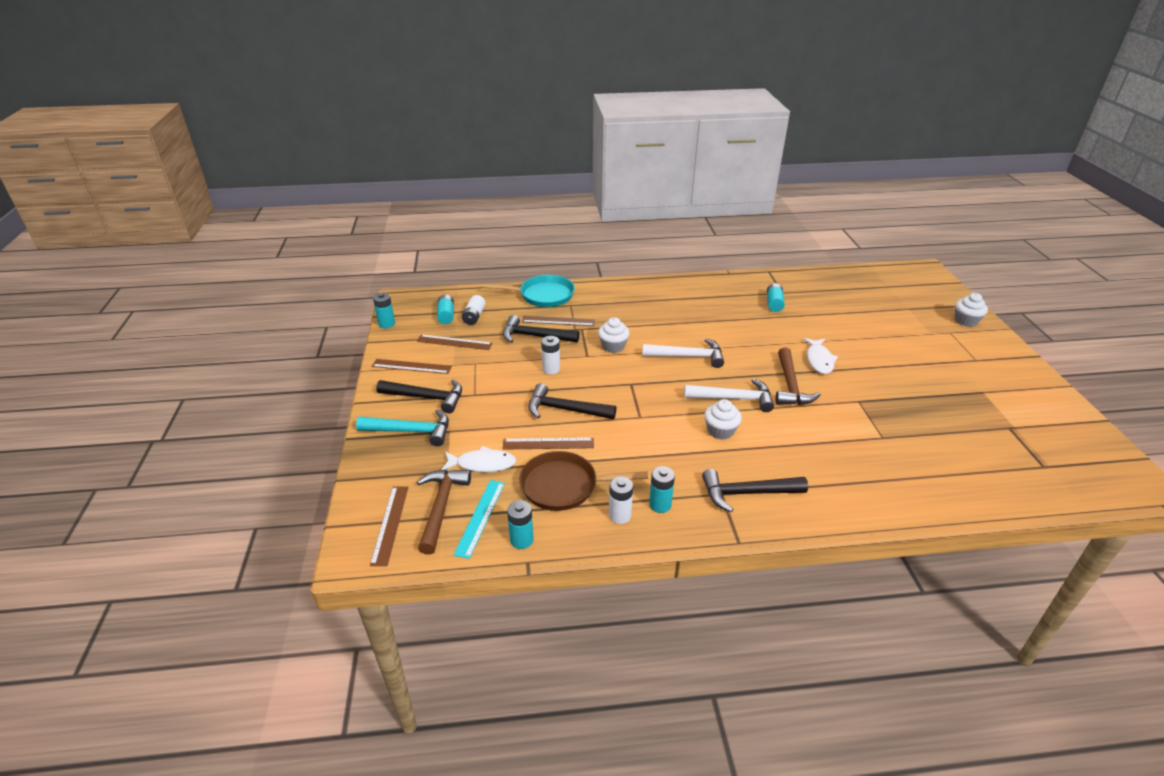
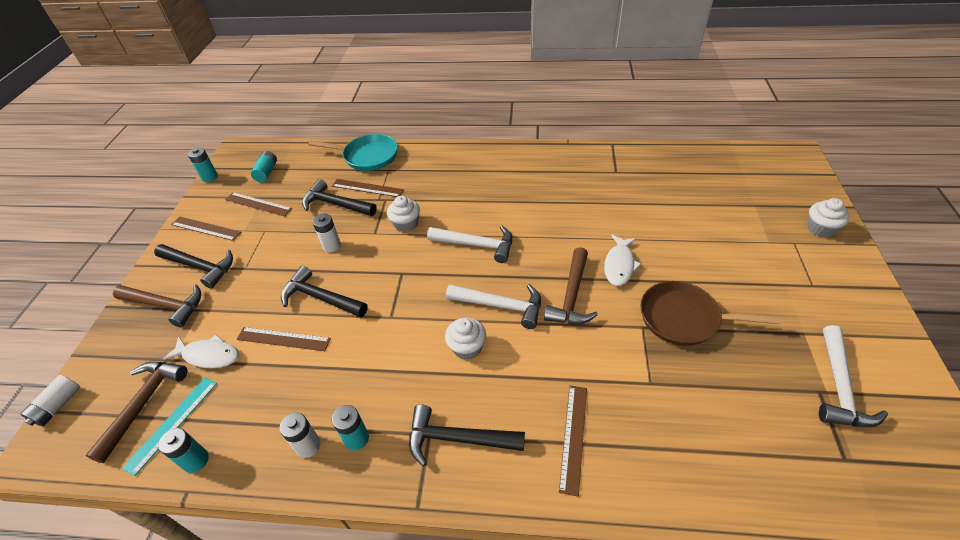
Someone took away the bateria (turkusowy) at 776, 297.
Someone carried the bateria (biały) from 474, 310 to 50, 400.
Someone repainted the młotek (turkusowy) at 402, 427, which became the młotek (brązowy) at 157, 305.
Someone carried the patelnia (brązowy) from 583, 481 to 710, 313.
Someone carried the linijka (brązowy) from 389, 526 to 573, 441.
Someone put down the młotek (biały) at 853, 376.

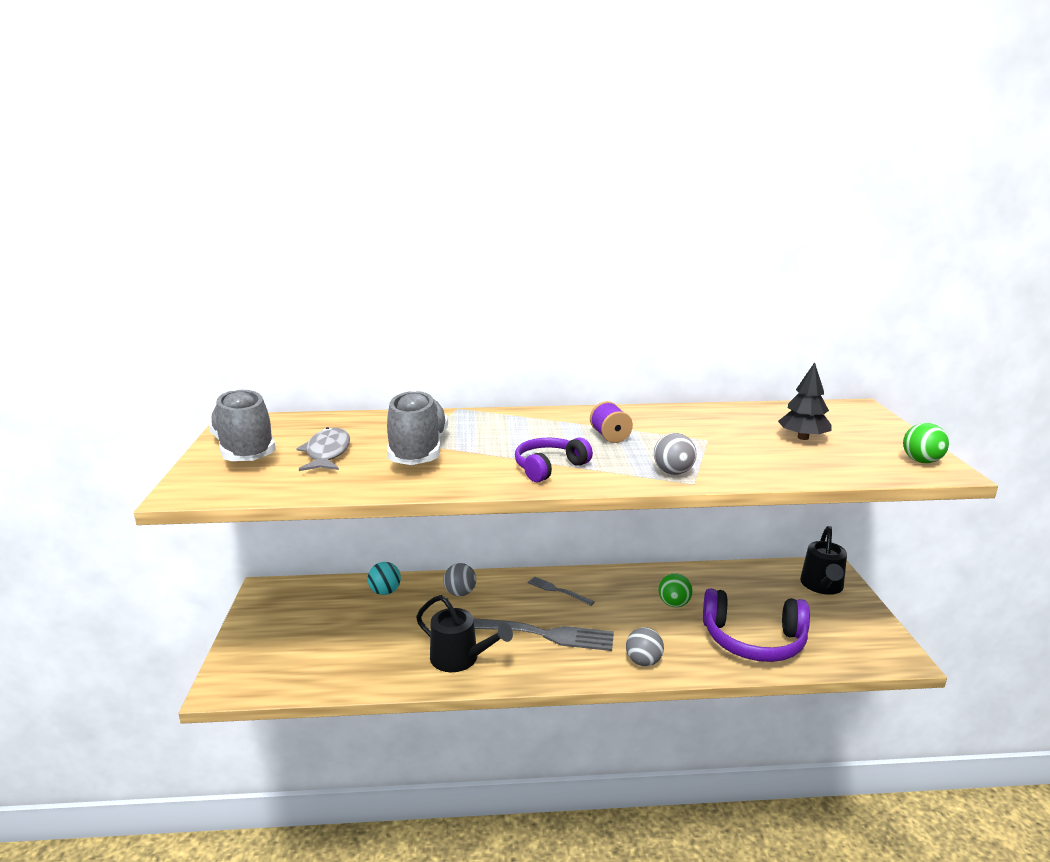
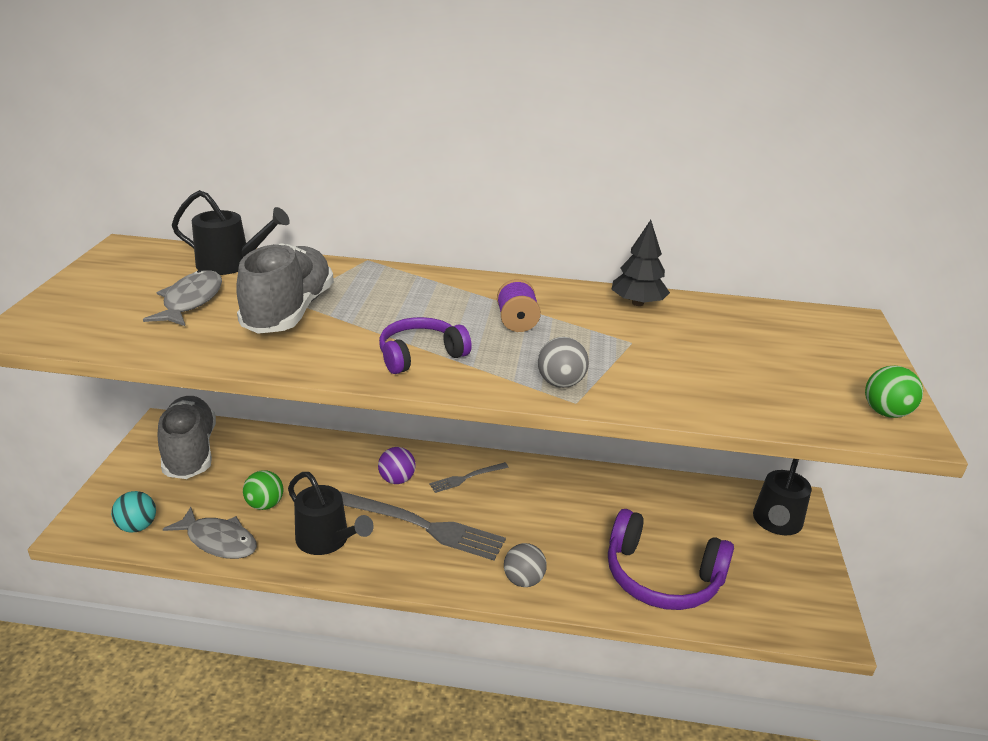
Someone carried the drzewko (czarny) from 805, 401 to 640, 263.
Someone carried the but (szary) from 242, 425 to 186, 437.
Someone carried the piłka (turkusowy) from 384, 578 to 133, 512.
Someone took away the piłka (szary) at 459, 579.
Someone carried the piłka (zielony) from 676, 590 to 263, 490.
Someone rotated the widelec (szary) at 561, 591 by 75 degrees counterclockwise.
Someone put down the konewka (czarny) at 231, 232.
Someone put down the piłka (fioletowy) at 397, 465.
Someone put down the ryba (szary) at 210, 533.

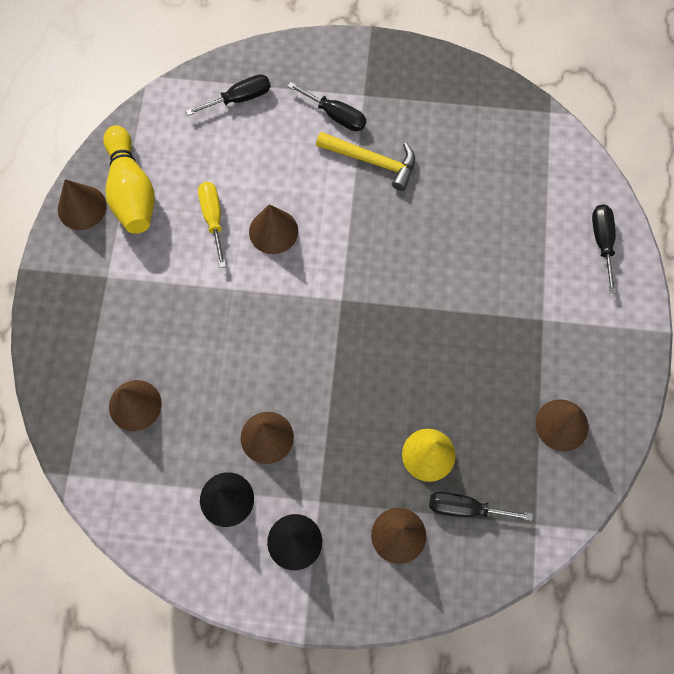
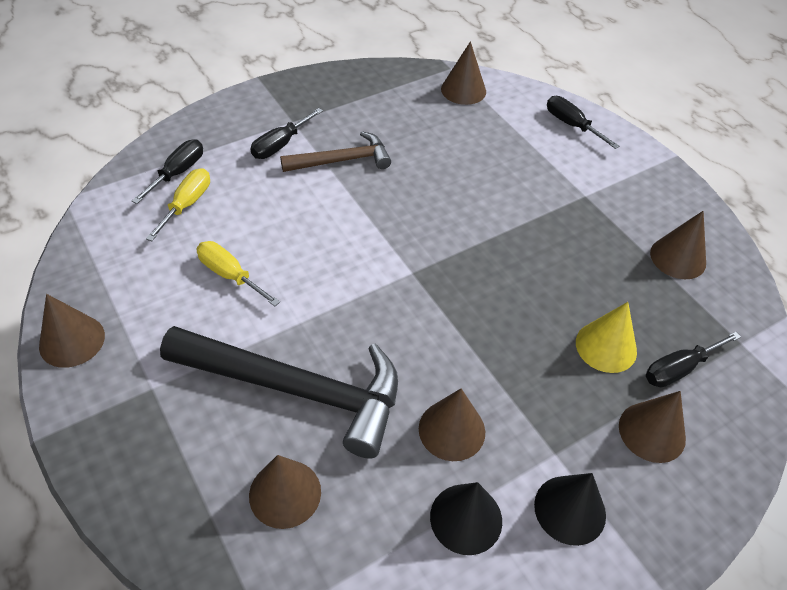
Someone rotated the śrubokręt (czarny) at 326, 106 by 135 degrees clockwise.
Someone took away the kręgiel (żółty) at 129, 179.
Someone repainted the młotek (żółty) at 365, 161, which became the młotek (brązowy) at 335, 151.
Someone carried the stożek (brązowy) from 273, 229 to 463, 73.
Someone put down the śrubokręt (żółty) at 178, 204.
Someone put down the młotek (czarny) at 279, 392.

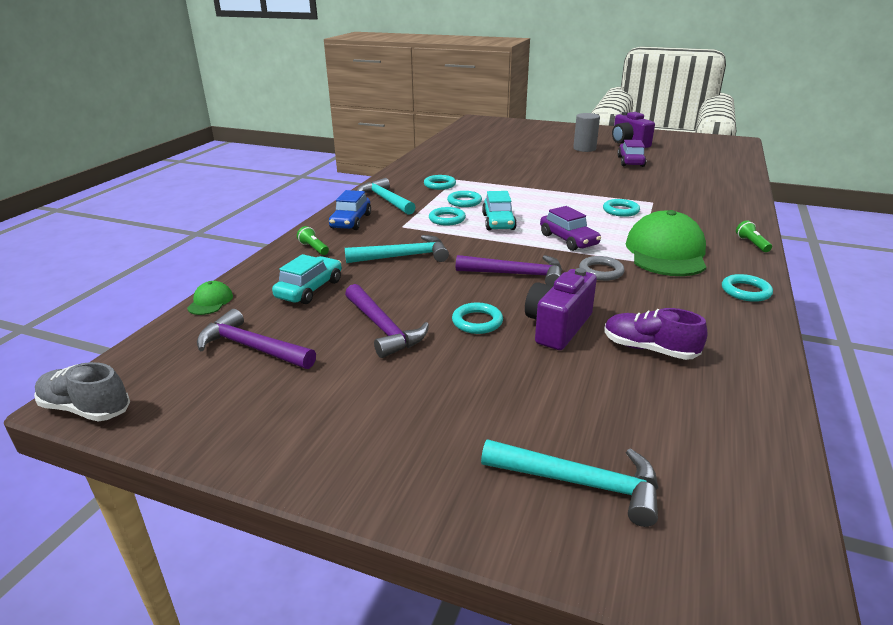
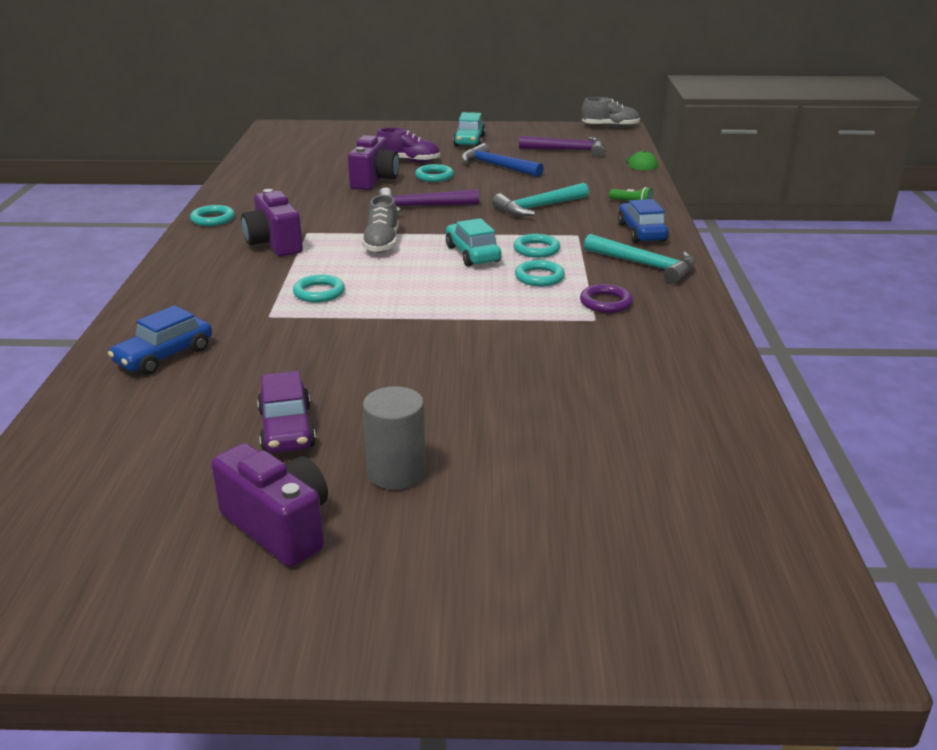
Someone repainted the pierścień (turkusowy) at 440, 182, which became the pierścień (fioletowy) at 606, 298.
Someone swapped the samochód (fioletowy) at 570, 228 for the but (szary) at 380, 224.
Someone swapped the czapka (zielony) at 666, 243 for the aparat fotograficzny (fioletowy) at 272, 222.
Someone took away the latarka (zielony) at 754, 236.
Someone carried the samochód (turkusowy) from 307, 279 to 469, 129.
Someone took away the pierścień (szary) at 602, 268.
Someone repainted the młotek (fioletowy) at 387, 321, which became the młotek (niebieski) at 502, 160.
Someone carried the but (fioletowy) from 655, 334 to 408, 145.
Someone took away the młotek (turkusowy) at 569, 483.
Someone put down the samochód (niebieski) at 160, 340.

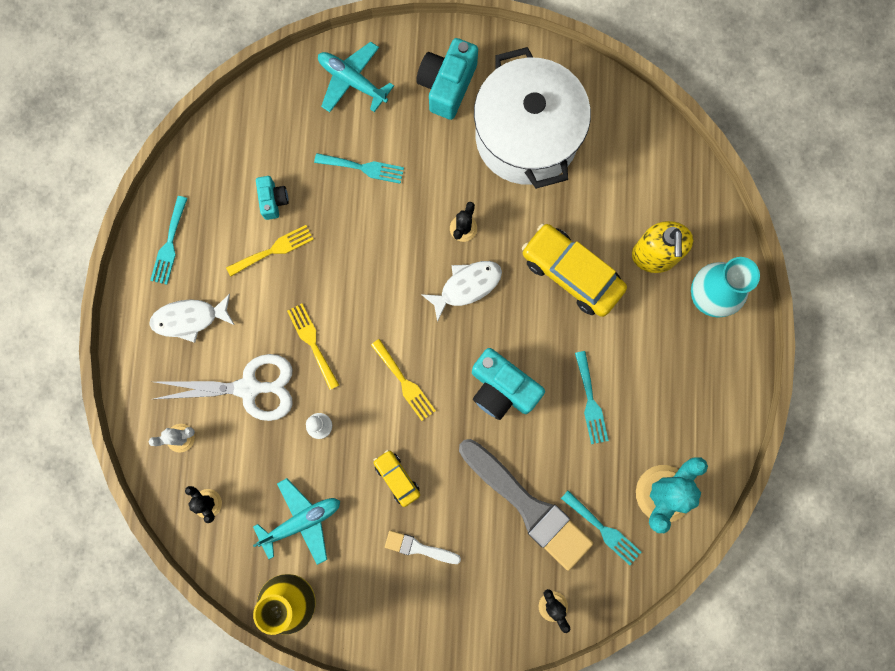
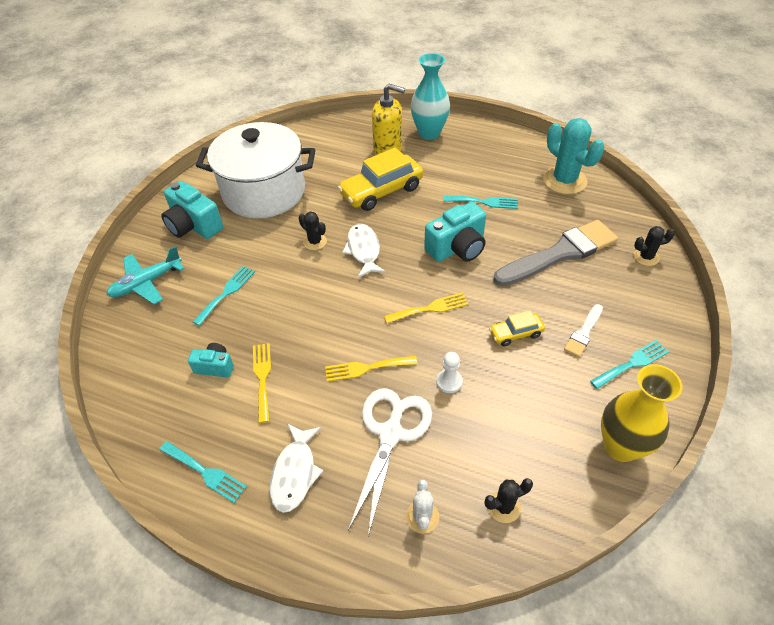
Someone took away the samolot (turkusowy) at 296, 521.
Someone carried the widelec (turkusowy) from 601, 528 to 629, 364.

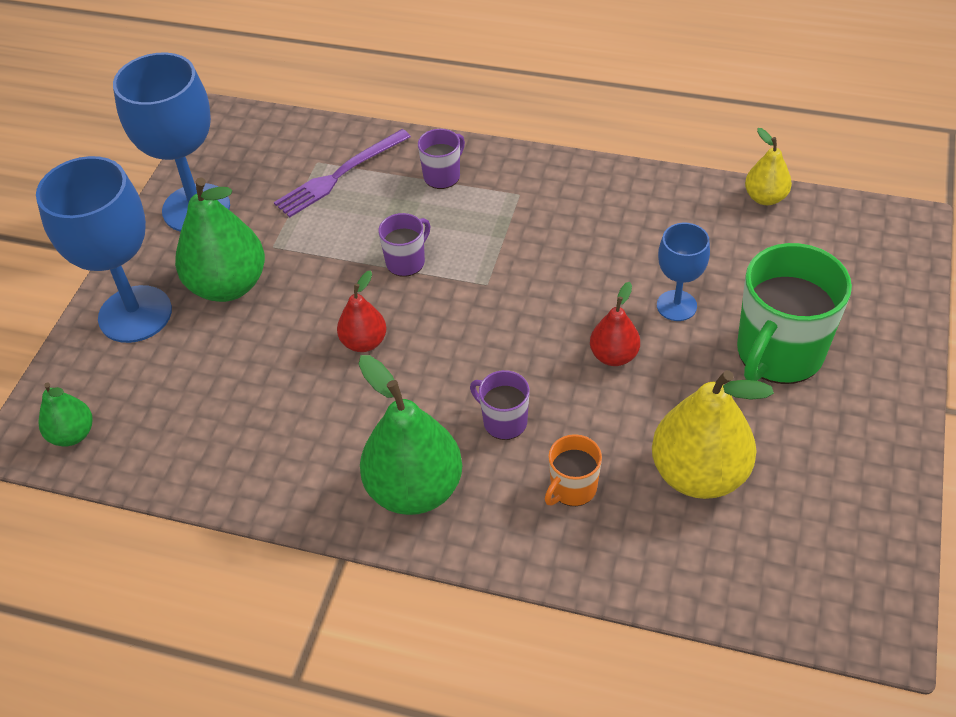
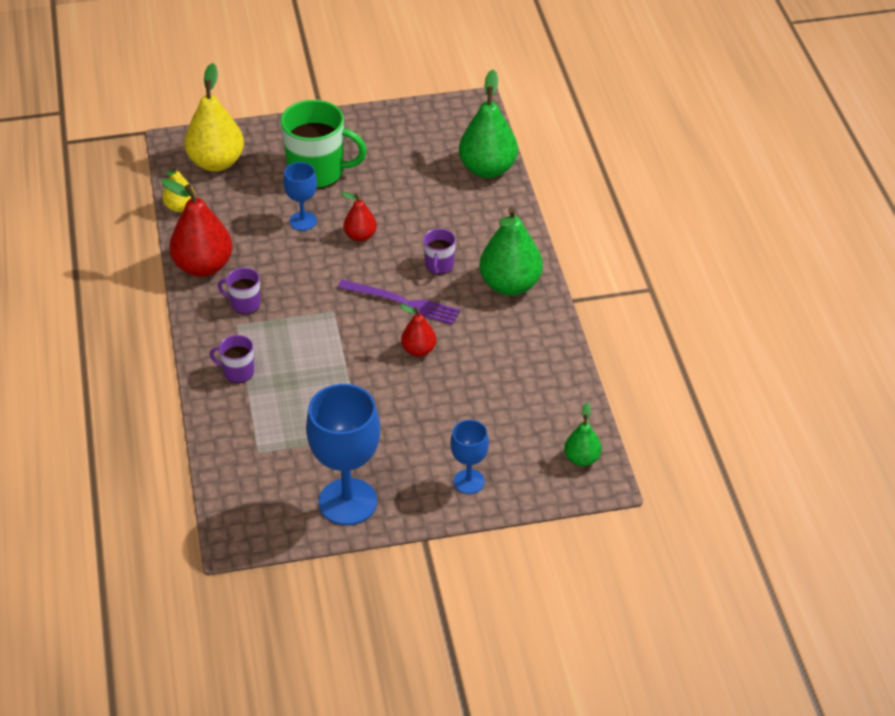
Someone carried the widelec (fioletowy) from 342, 173 to 399, 302.
Someone scaled the kielich (niebieski) at 104, 249 by 0.54.
Someone carried the gruszka (zielony) from 220, 240 to 488, 124.
Someone carried the kubek (fioletowy) from 404, 245 to 239, 291.
Someone carried the gruszka (żółty) from 713, 434 to 214, 117.
Someone took away the kubek (pomarańczowy) at 573, 470.
Someone put down the gruszka (czerwony) at 197, 227.

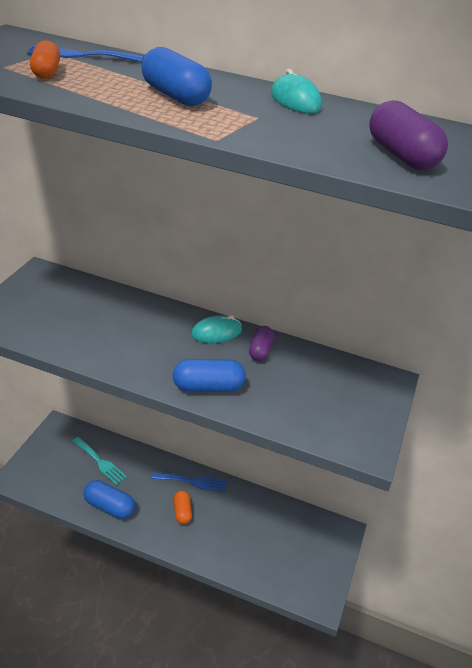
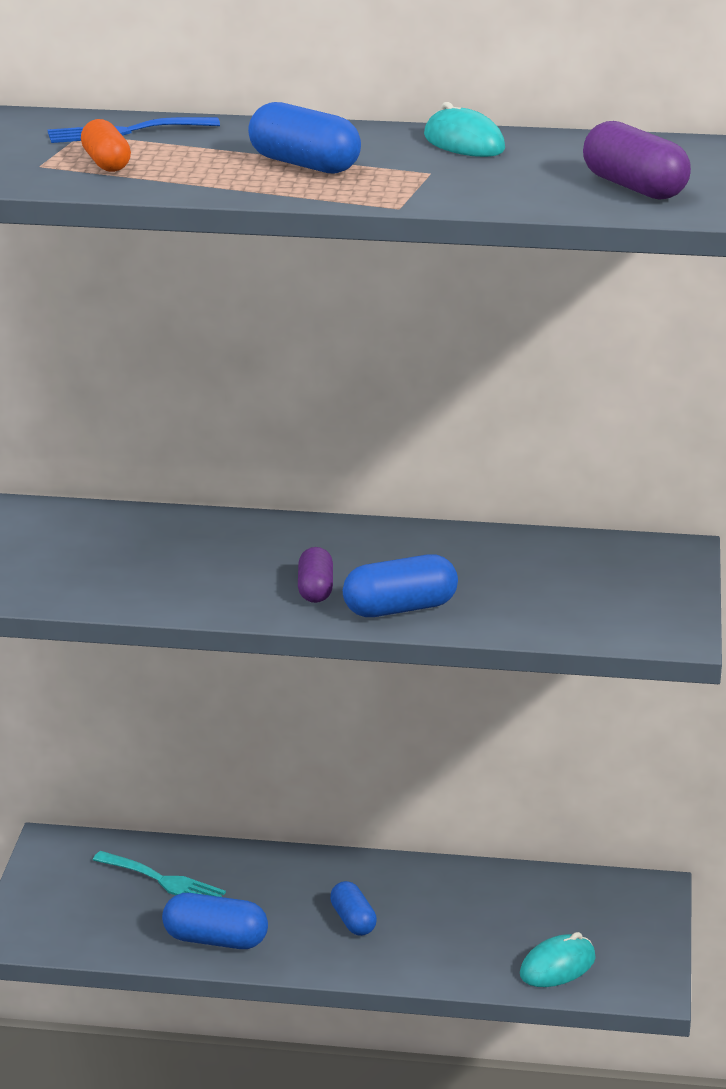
Someone carried the myszka (turkusowy) from 216, 329 to 558, 959.
Someone carried the kapsułka (fioletowy) from 261, 343 to 315, 575.
Someone took away the widelec (niebieski) at 189, 482.
Someone repainted the kapsułka (pomarańczowy) at 183, 507, which became the kapsułka (niebieski) at 353, 908.

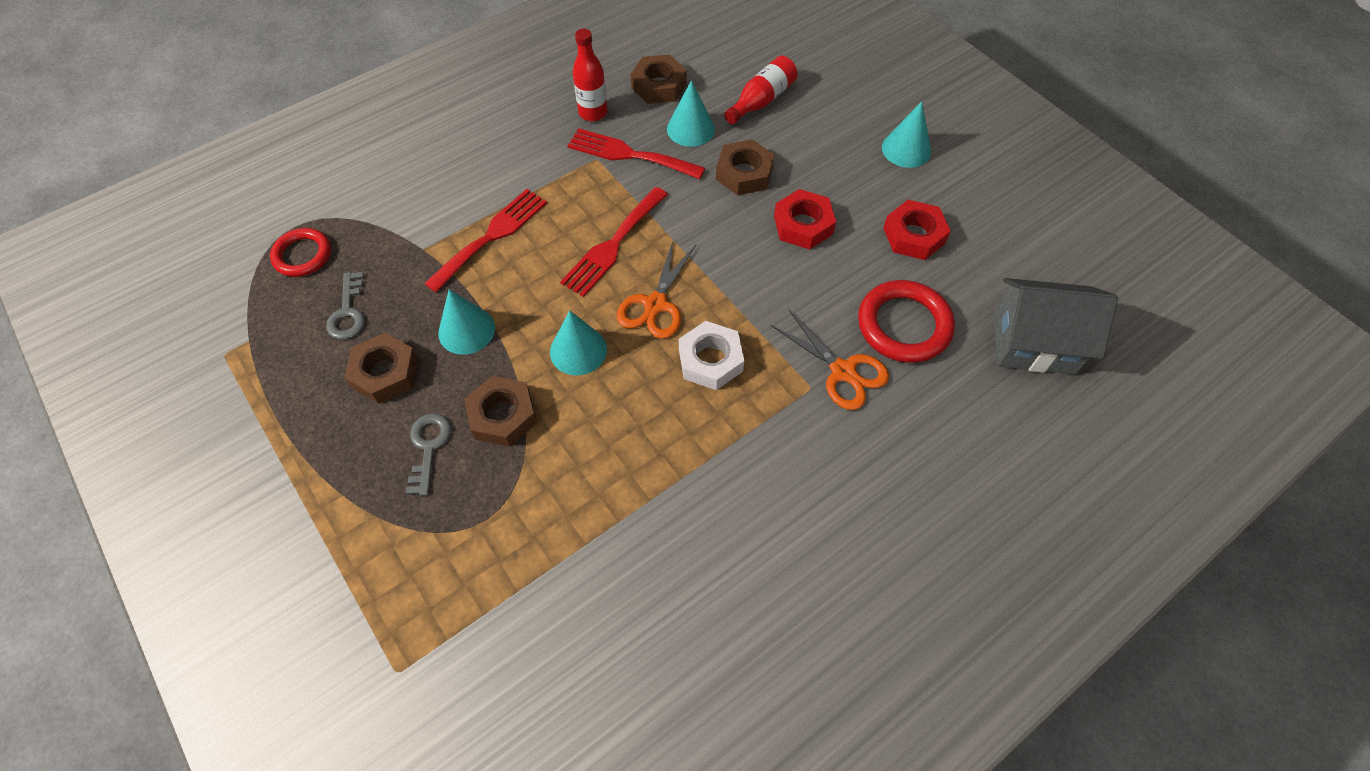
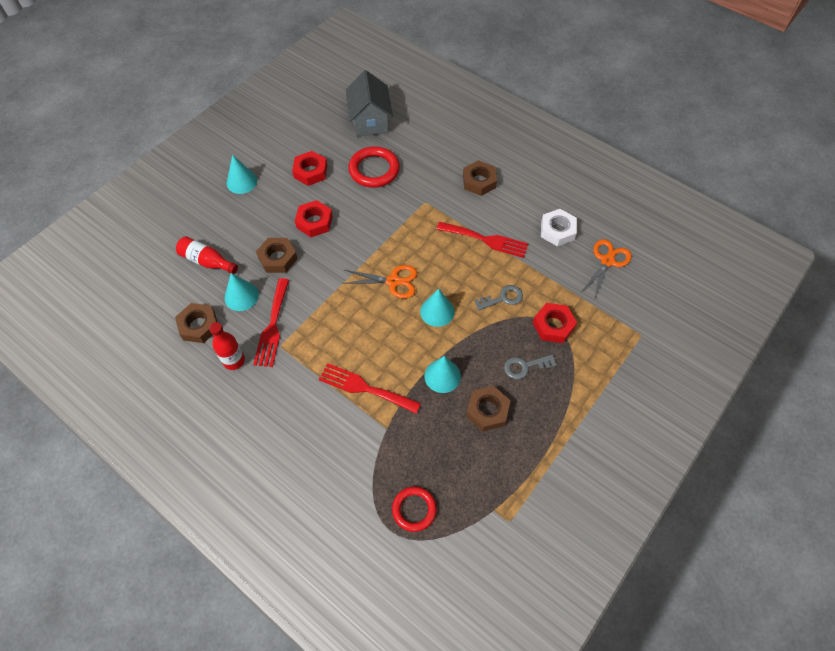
Someone carried the widelec (czerwony) from 614, 242 to 482, 240.
Someone carried the klucz (szary) from 345, 306 to 498, 297.
Someone carried the nożyczki (pomarańczowy) from 830, 359 to 606, 268.
Someone carried the nakrętka (biały) from 711, 355 to 559, 227.
Someone carried the nakrętka (brązowy) from 500, 411 to 480, 178.
Someone put down the nakrętka (czerwony) at 555, 323.

